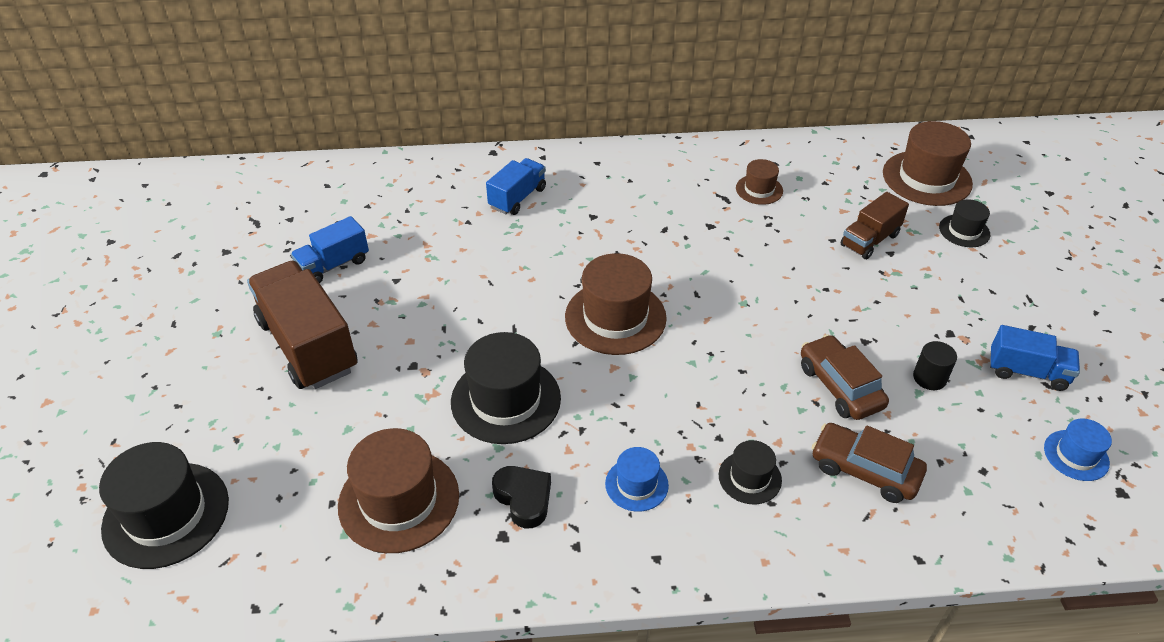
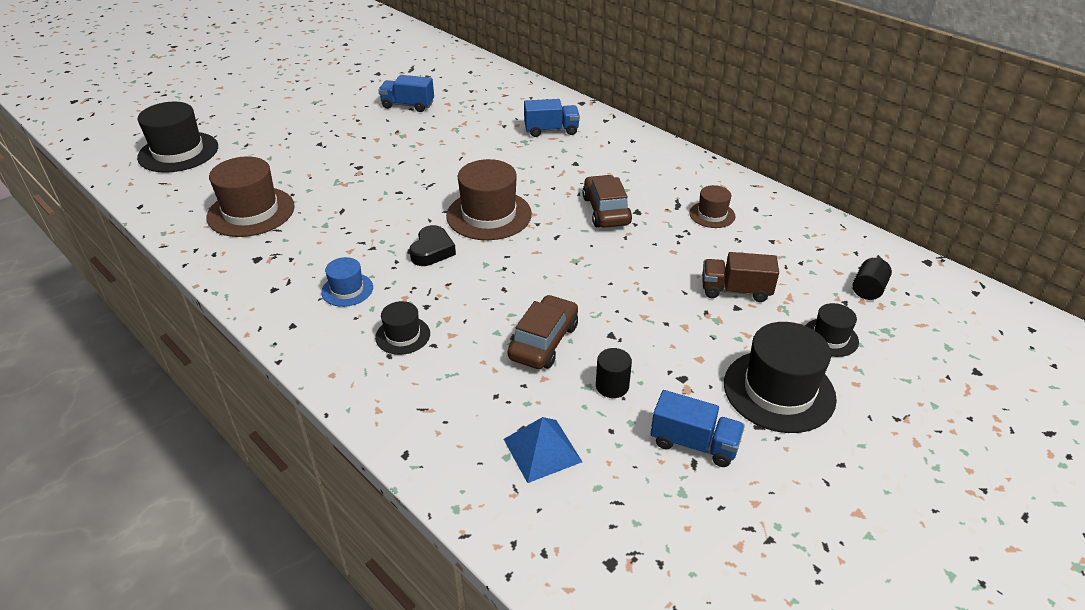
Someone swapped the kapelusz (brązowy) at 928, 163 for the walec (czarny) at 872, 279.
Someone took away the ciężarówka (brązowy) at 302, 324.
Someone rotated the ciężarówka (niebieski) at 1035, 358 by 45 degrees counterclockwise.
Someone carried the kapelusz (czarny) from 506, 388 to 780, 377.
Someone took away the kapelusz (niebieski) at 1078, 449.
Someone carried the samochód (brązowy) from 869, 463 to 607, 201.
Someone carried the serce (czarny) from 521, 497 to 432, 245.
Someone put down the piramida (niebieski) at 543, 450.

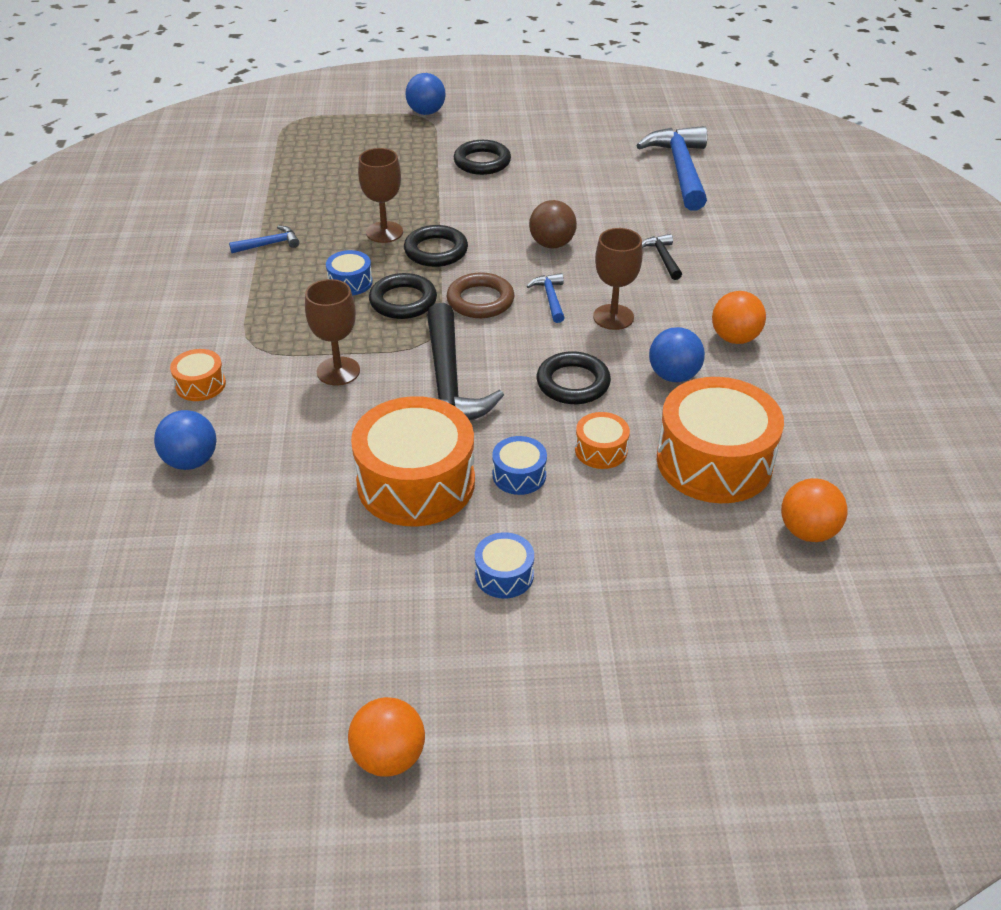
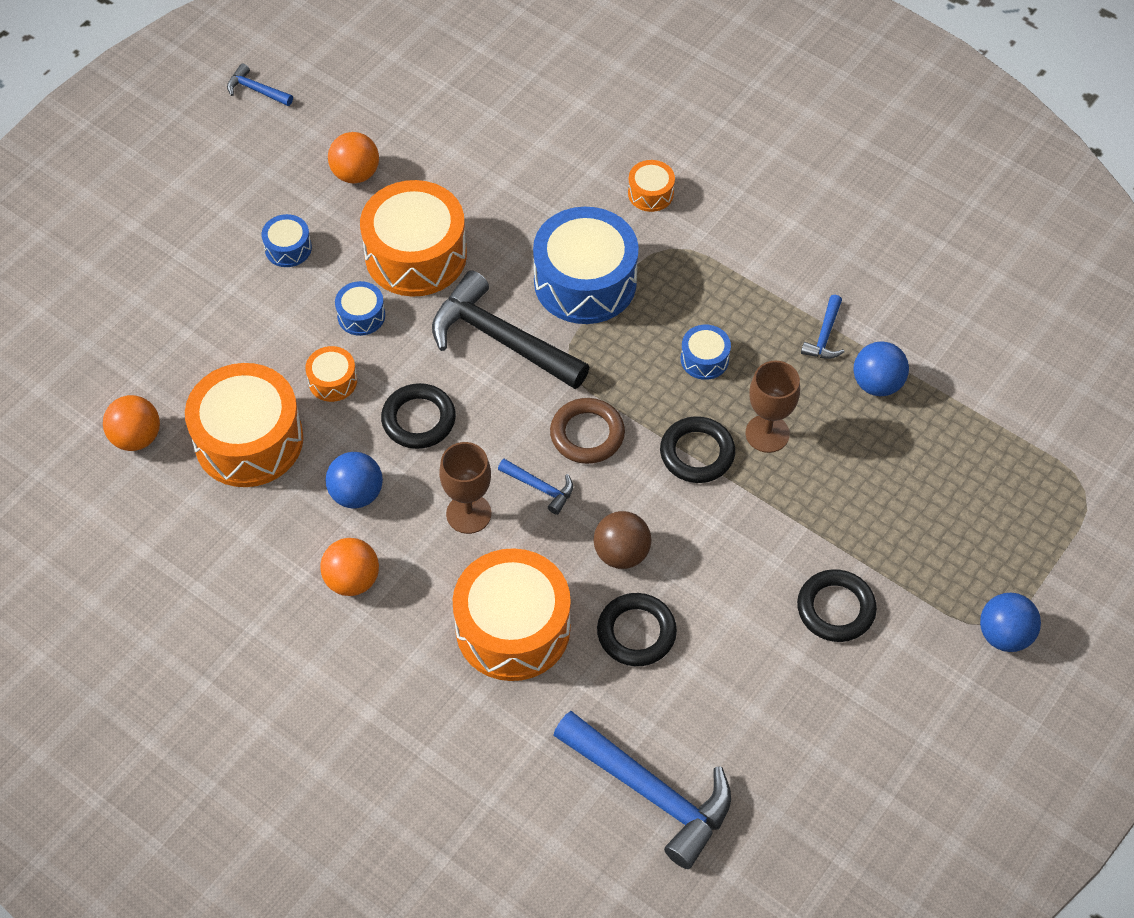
Someone swapped the młotek (czarny) at 662, 257 for the bęben (pomarańczowy) at 512, 614.
Someone carried the pierścień (czarny) from 403, 296 to 637, 629.
Someone swapped the kielich (brązowy) at 332, 332 for the bęben (niebieski) at 586, 265.
Someone carried the piłka (niebieski) from 185, 440 to 881, 368.
Someone carried the piłka (pomarańczowy) from 386, 737 to 353, 158.
Someone put down the młotek (niebieski) at 260, 84.

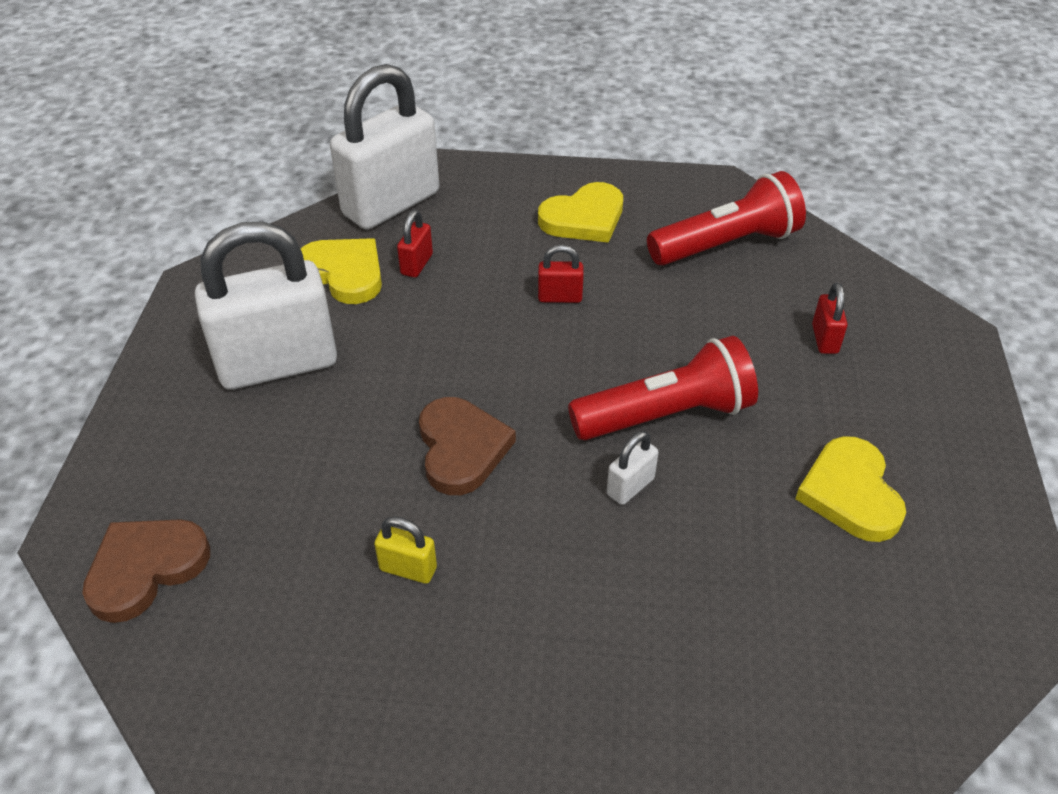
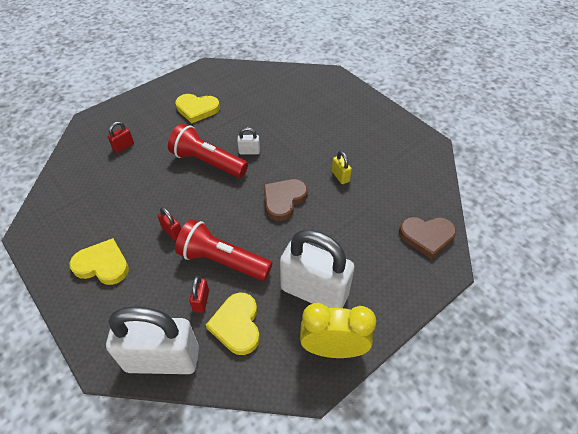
Someone carried the latarka (czerwony) from 726, 218 to 223, 250.
Someone rotated the kłódka (czerwony) at 415, 244 by 60 degrees counterclockwise.
Someone rotated the serce (żółty) at 850, 489 by 60 degrees clockwise.
Someone put down the budzik (żółty) at 338, 330.

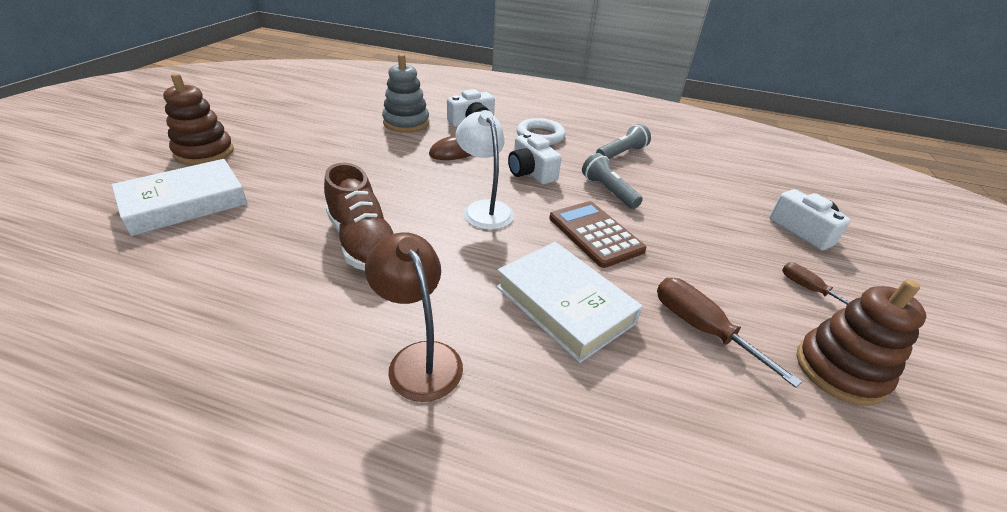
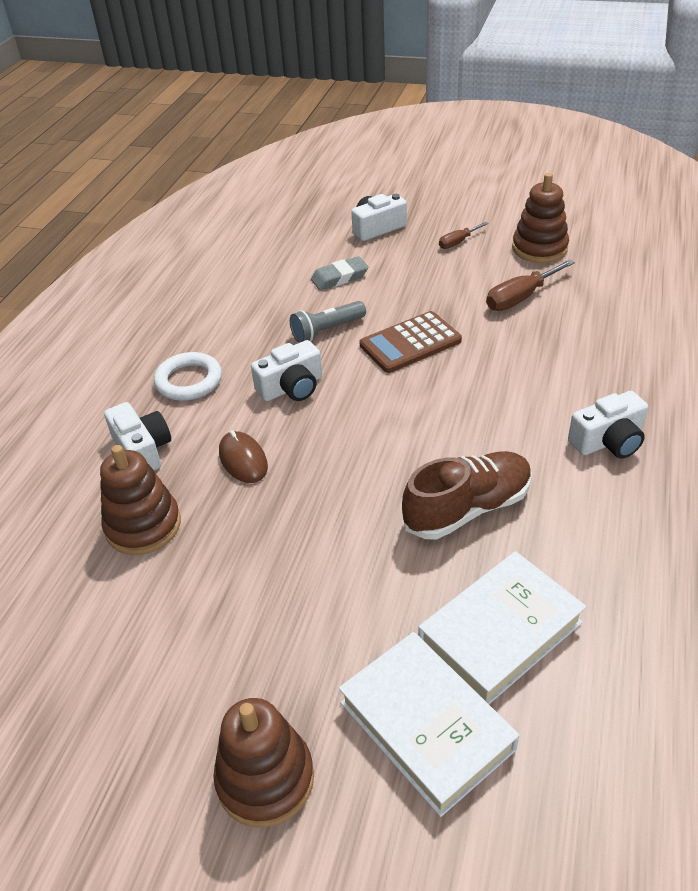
Someone repainted the zabawka nakładanka (szary) at 405, 93, which became the zabawka nakładanka (brązowy) at 140, 500.
Someone took away the lampka (biały) at 485, 170.
Someone took away the latarka (szary) at 623, 141.
Someone swapped the lampka (brązowy) at 414, 317 for the aparat fotograficzny (biały) at 608, 425.
Someone carried the książka (biały) from 570, 302 to 502, 627.
Someone put down the gumka do mazania (szary) at 340, 273.

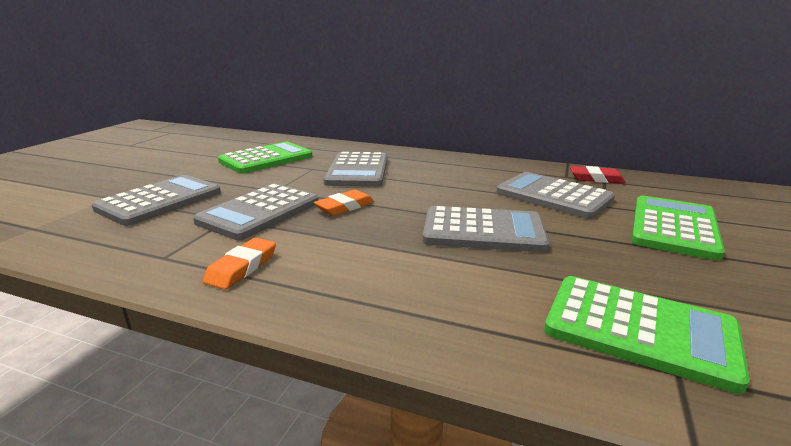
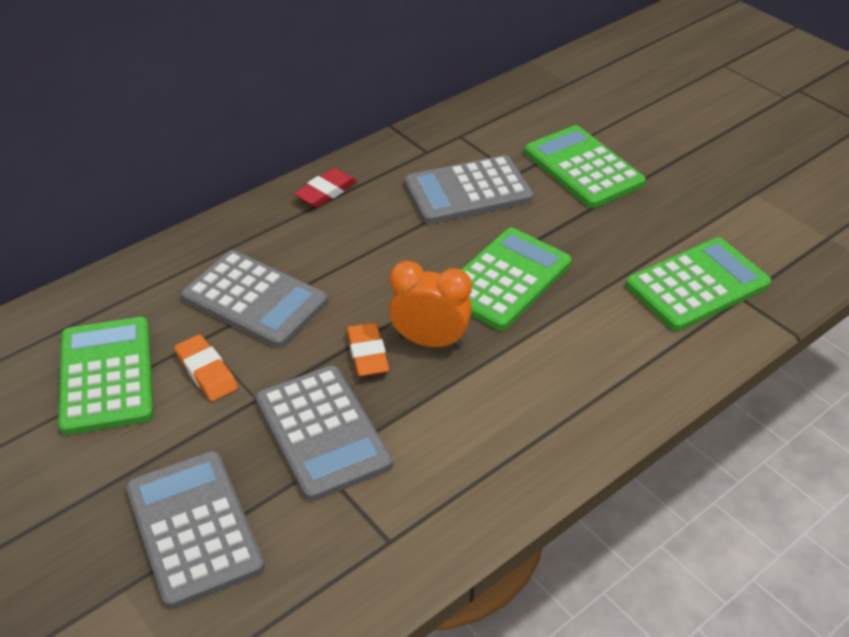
Someone carried the gumka do mazania (czerwony) from 598, 175 to 325, 188.
Someone repainted the kalkulator (szary) at 486, 229, which became the kalkulator (zielony) at 516, 279.
Someone carried the gumka do mazania (pomarańczowy) from 239, 264 to 206, 367.
Someone put down the budzik (pomarańczowy) at 430, 304.

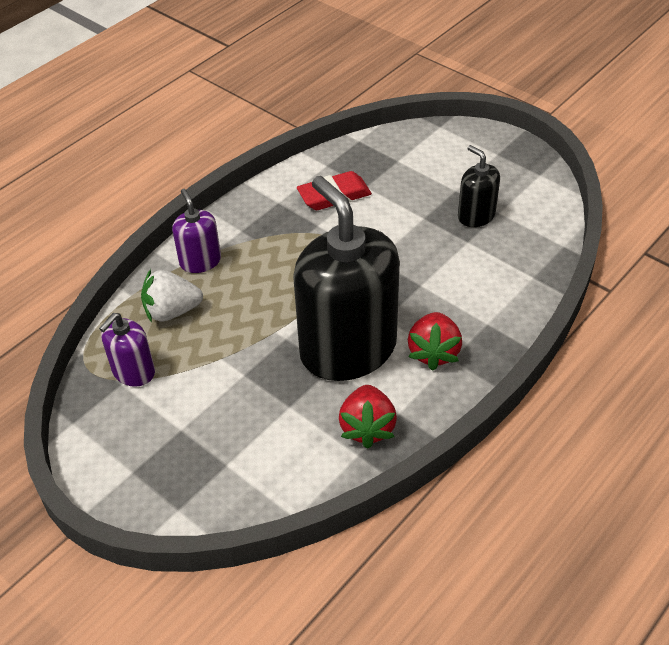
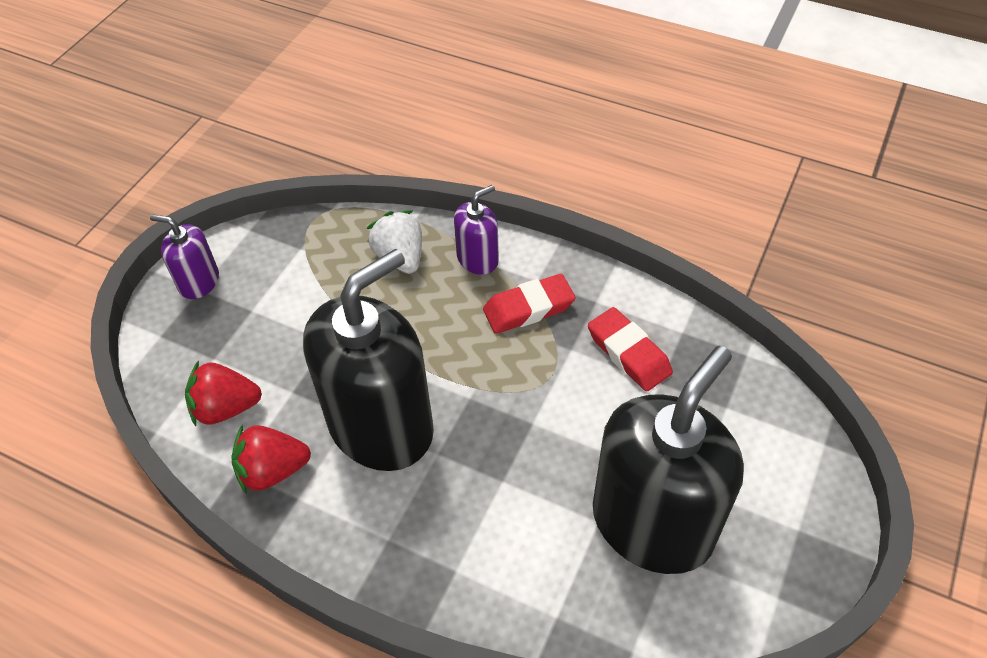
Someone scaled the dozownik mydła (czarny) at 479, 186 by 2.19.
Someone carried the truskawka (czerwony) from 435, 341 to 223, 393.
Someone carried the dozownik mydła (fioletowy) from 127, 350 to 184, 256.
Someone put down the gumka do mazania (czerwony) at 529, 304.

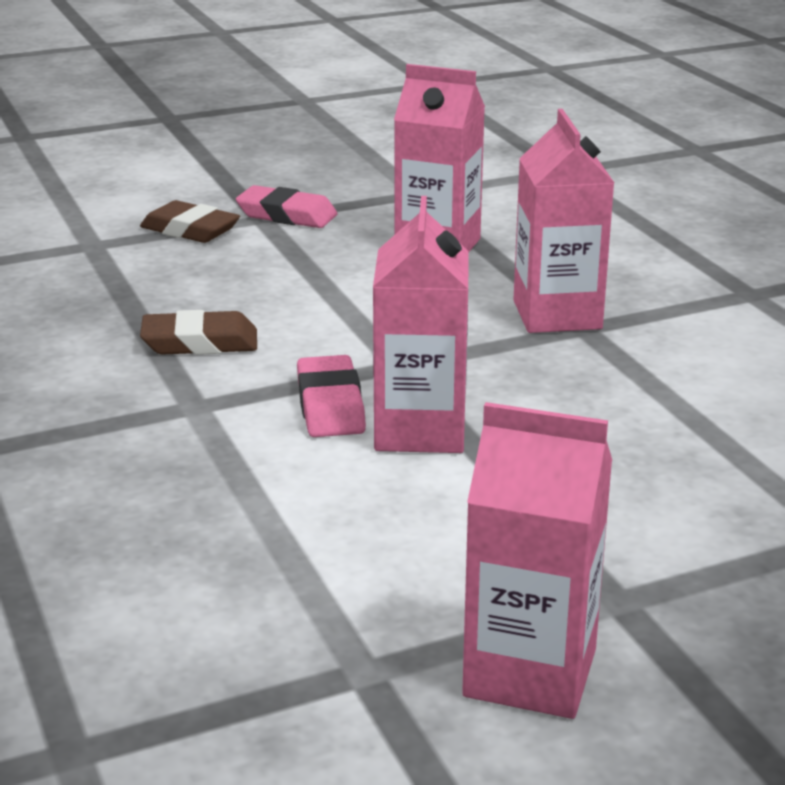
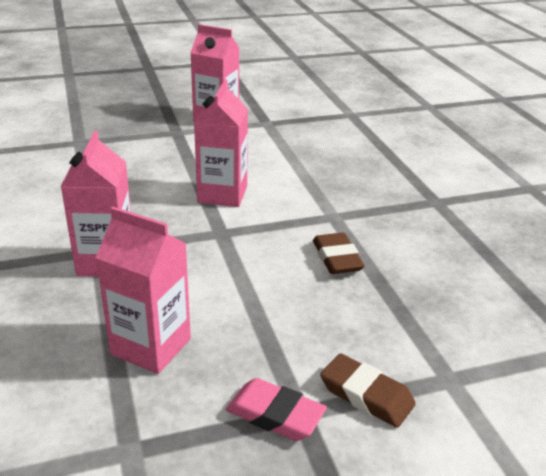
Someone rotated the gumka do mazania (brązowy) at 198, 332 by 75 degrees clockwise.
Someone took away the gumka do mazania (różowy) at 331, 396.

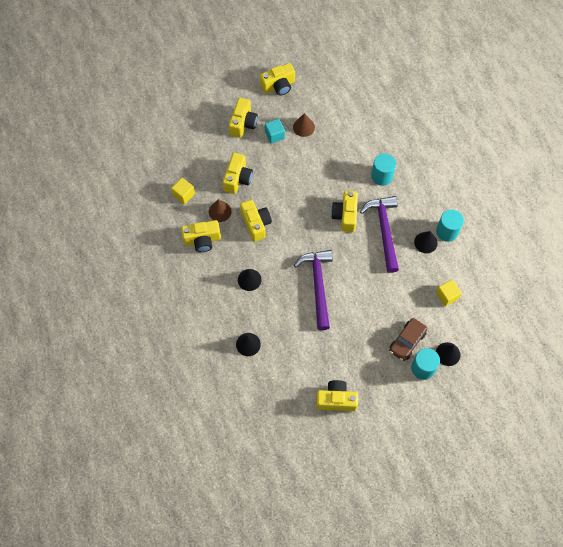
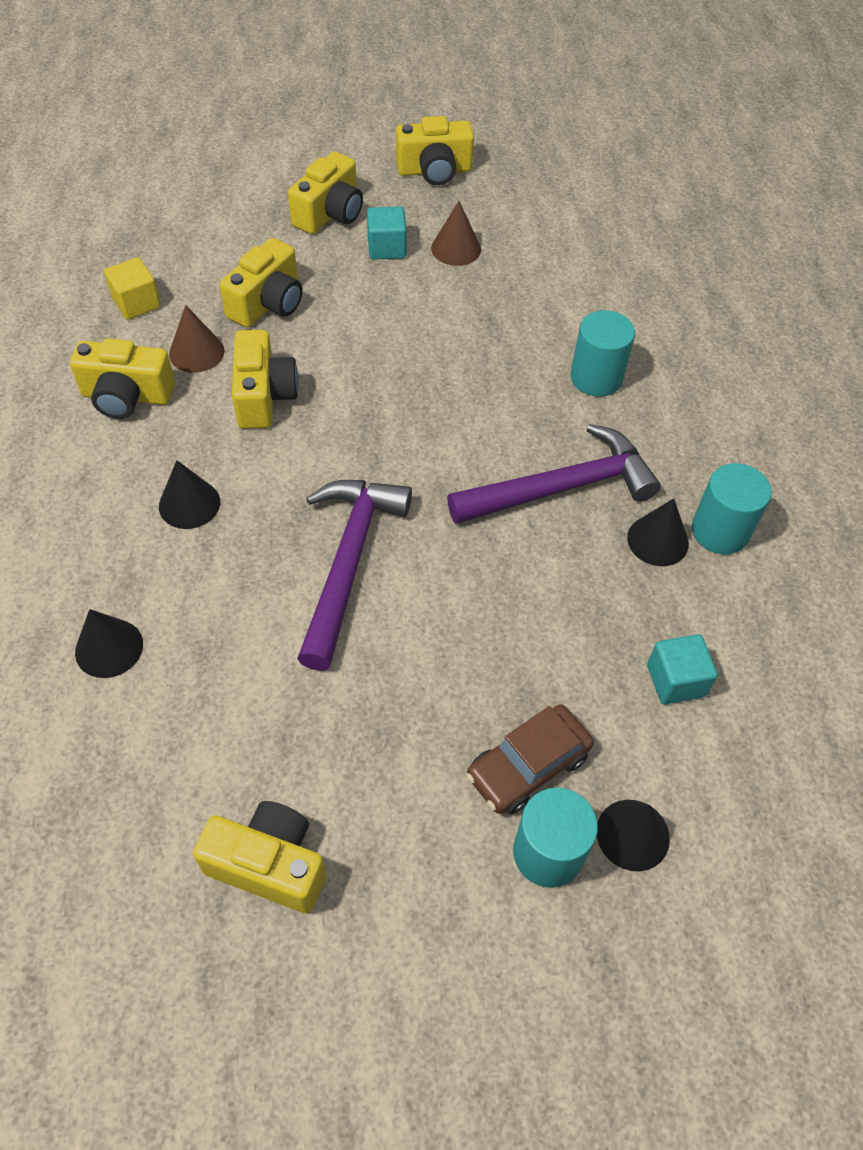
Someone took away the aparat fotograficzny (żółty) at 344, 211.
Someone rotated the młotek (fioletowy) at 379, 234 by 60 degrees clockwise.
Someone repainted the sześcian (żółty) at 449, 292, which became the sześcian (turkusowy) at 682, 669.

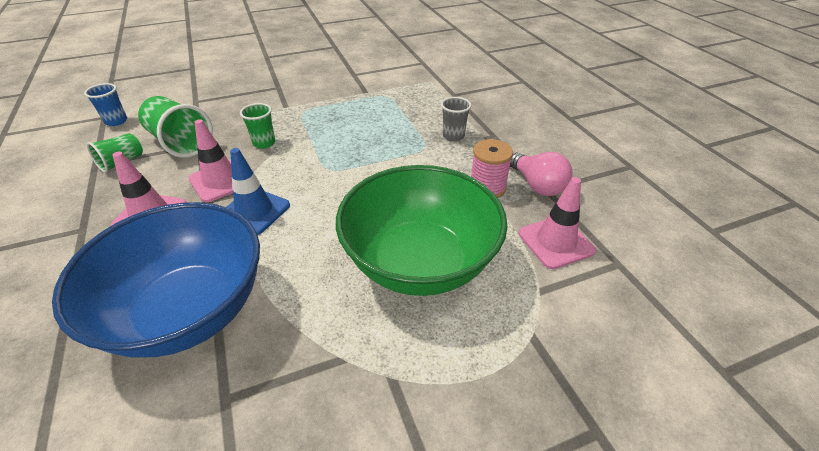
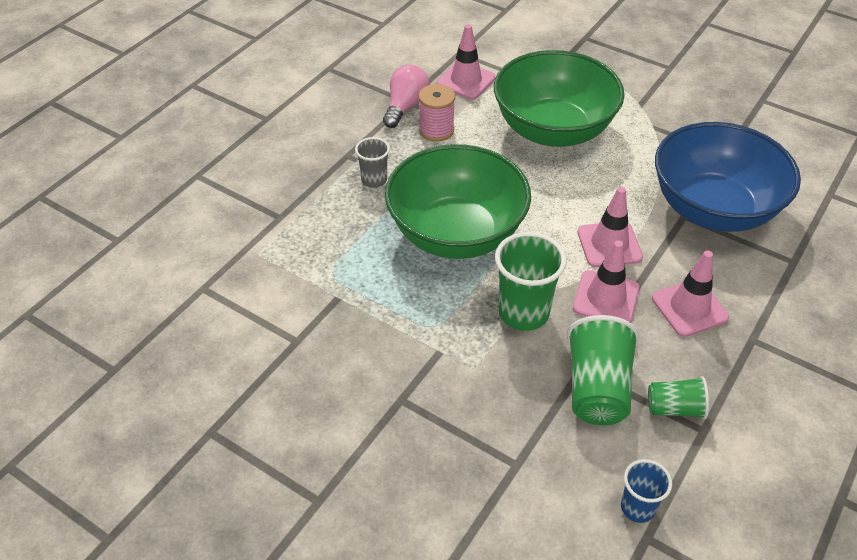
Someone scaled the szklanka (zielony) at 257, 126 by 1.73.
Someone repainted the pachołek (niebieski) at 258, 191, which became the pachołek (różowy) at 610, 227.
Someone put down the miska (zielony) at 458, 201.

